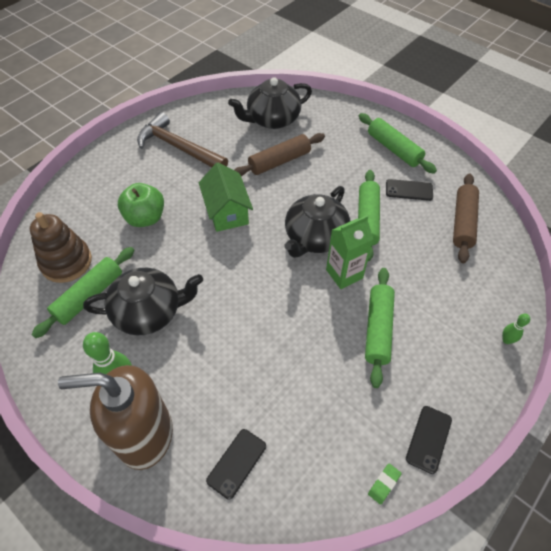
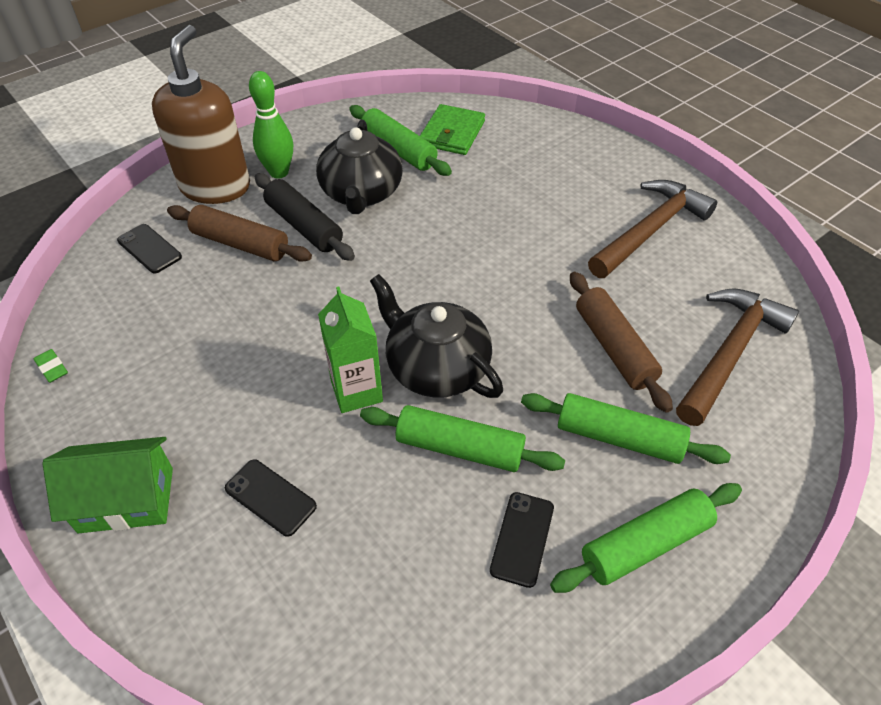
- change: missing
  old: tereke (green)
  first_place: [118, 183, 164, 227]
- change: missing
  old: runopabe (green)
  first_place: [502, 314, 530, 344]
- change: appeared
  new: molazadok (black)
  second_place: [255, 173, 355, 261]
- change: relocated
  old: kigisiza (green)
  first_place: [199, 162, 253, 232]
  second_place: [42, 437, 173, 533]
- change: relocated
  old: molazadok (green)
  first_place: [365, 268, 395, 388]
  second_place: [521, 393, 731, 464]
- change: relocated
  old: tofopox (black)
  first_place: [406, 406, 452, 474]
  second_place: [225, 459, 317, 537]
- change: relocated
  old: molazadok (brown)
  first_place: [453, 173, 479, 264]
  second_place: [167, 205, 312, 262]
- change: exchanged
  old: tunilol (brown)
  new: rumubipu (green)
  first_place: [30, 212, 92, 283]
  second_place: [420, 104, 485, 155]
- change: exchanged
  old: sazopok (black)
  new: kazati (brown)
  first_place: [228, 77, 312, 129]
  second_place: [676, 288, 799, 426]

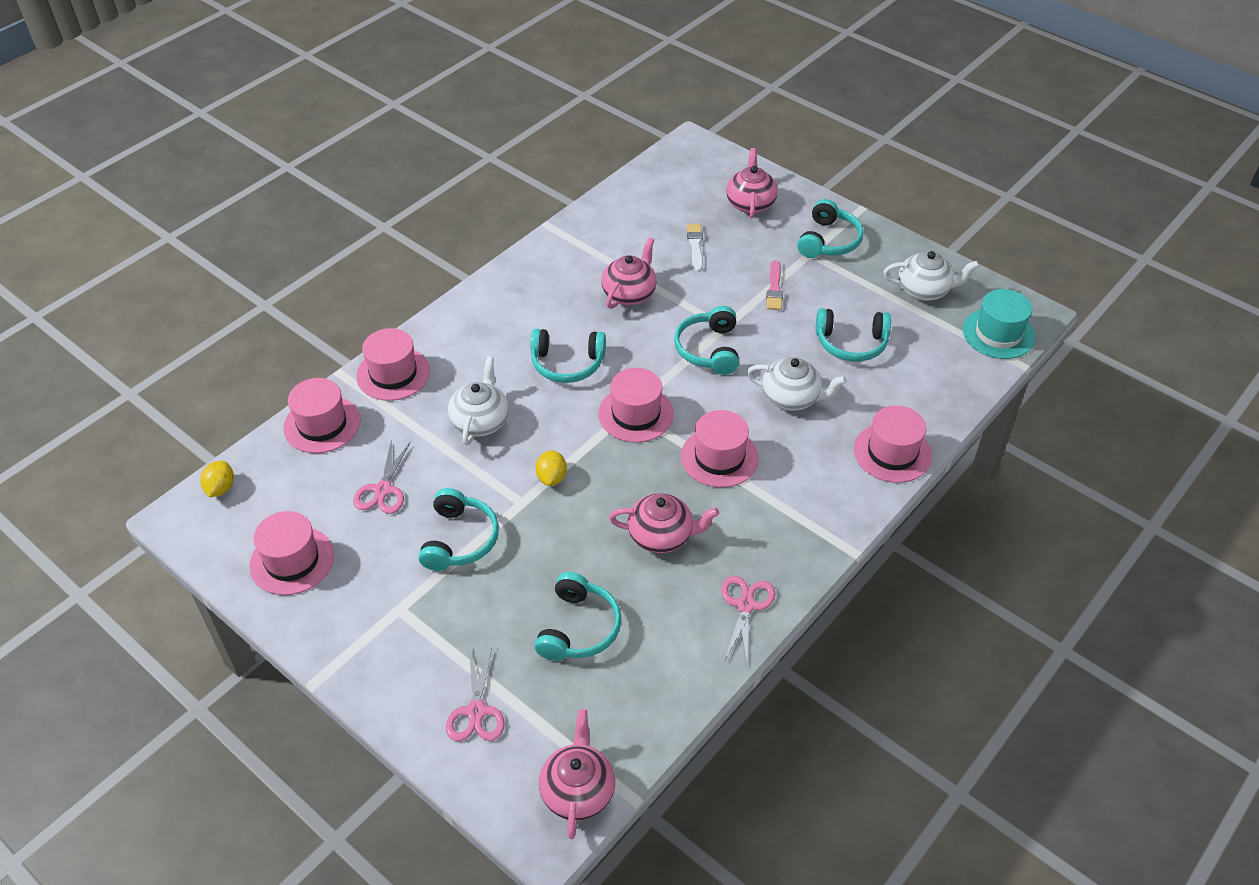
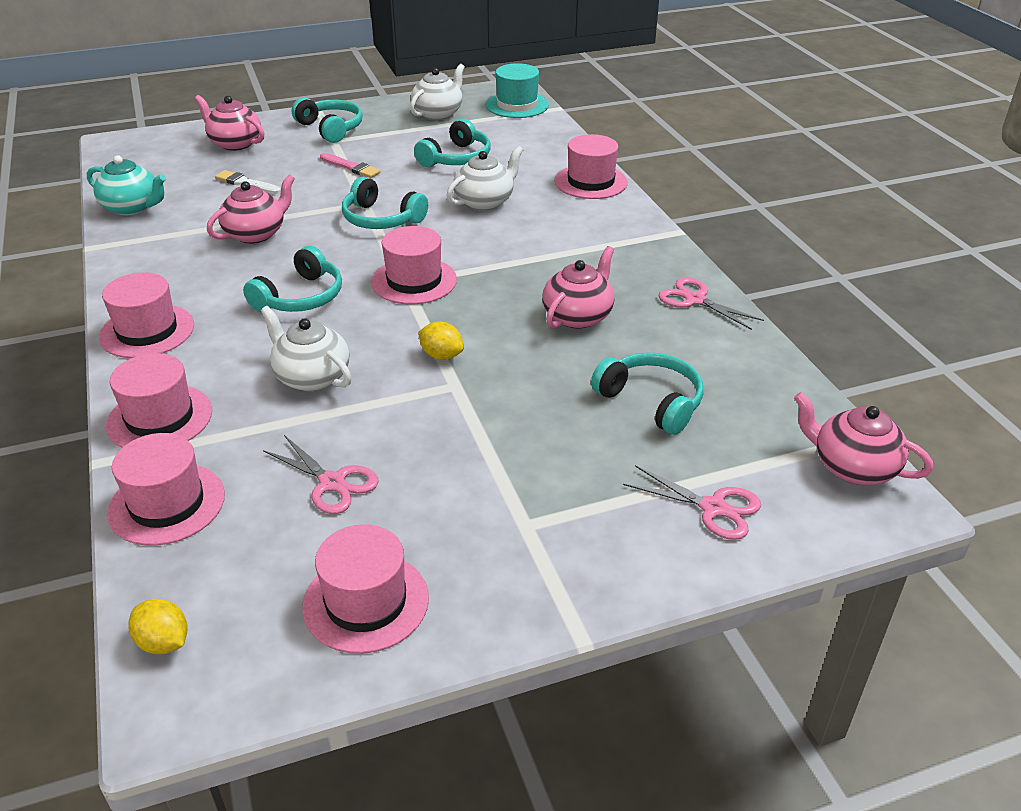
- change: missing
  old: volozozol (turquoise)
  first_place: [419, 488, 499, 571]
- change: appeared
  new: sazopok (turquoise)
  second_place: [87, 155, 166, 215]
- change: relocated
  old: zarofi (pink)
  first_place: [681, 410, 759, 488]
  second_place: [99, 272, 194, 358]
- change: spun
  old: sazopok (pink)
  first_place: [601, 237, 657, 309]
  second_place: [207, 174, 295, 244]
  degrees: 75

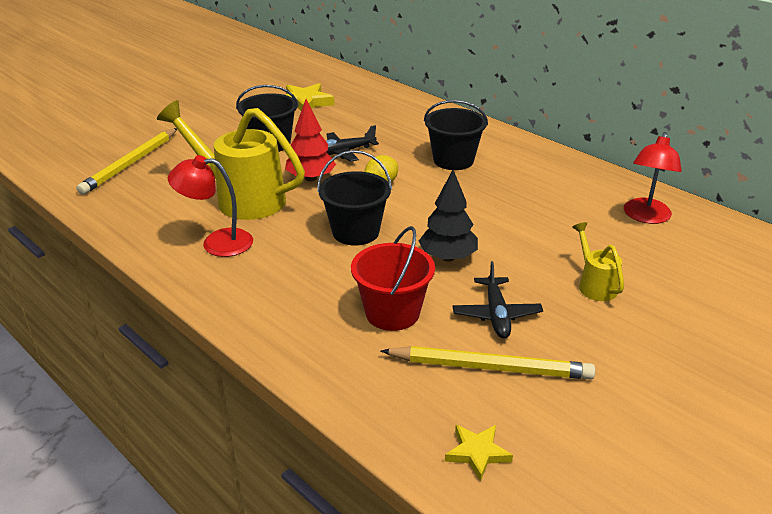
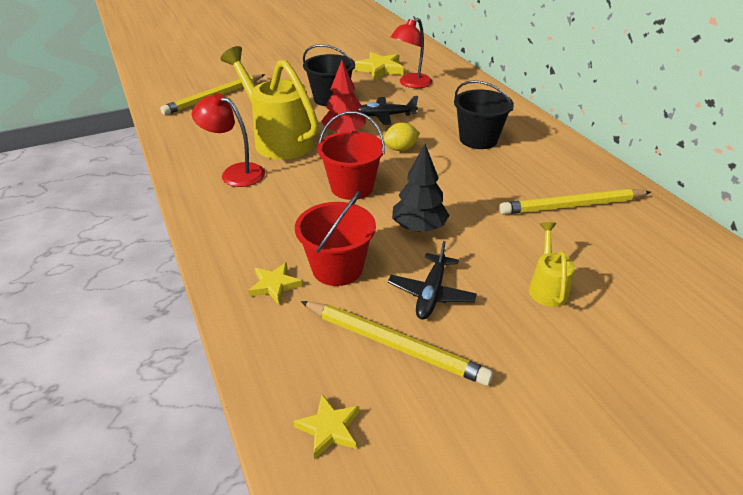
- change: appeared
  new: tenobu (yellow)
  second_place: [248, 262, 302, 304]
- change: appeared
  new: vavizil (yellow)
  second_place: [499, 189, 651, 215]
- change: relocated
  old: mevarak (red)
  first_place: [624, 132, 682, 224]
  second_place: [391, 18, 432, 88]
- change: colour
  old: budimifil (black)
  new: budimifil (red)
  first_place: [317, 150, 392, 246]
  second_place: [317, 111, 385, 200]

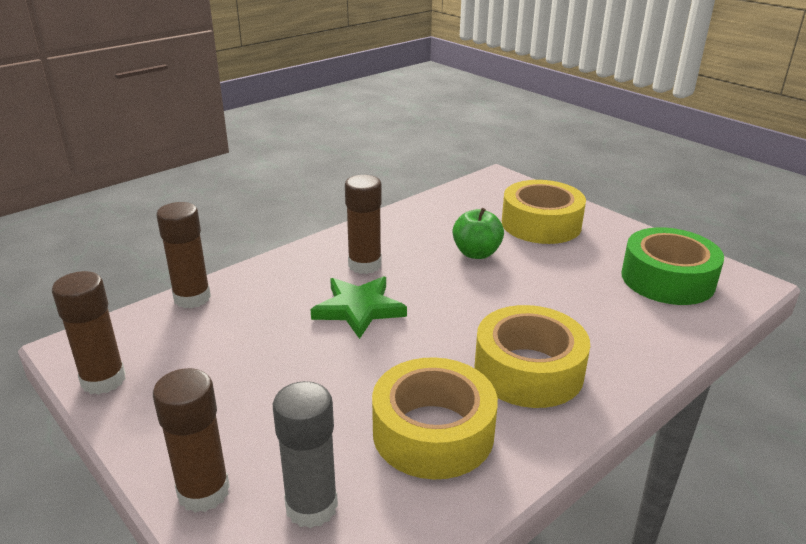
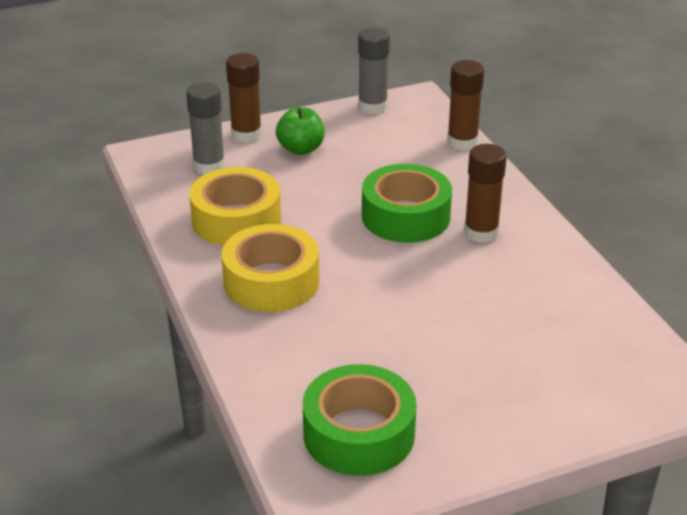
- change: missing
  old: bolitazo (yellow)
  first_place: [502, 180, 586, 244]
- change: relocated
  old: tereke (green)
  first_place: [453, 208, 504, 259]
  second_place: [276, 107, 324, 155]
- change: exchanged
  old: tenobu (green)
  new: bolitazo (green)
  first_place: [311, 276, 407, 339]
  second_place: [362, 164, 452, 243]
- change: colour
  old: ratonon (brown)
  new: ratonon (grey)
  first_place: [52, 271, 126, 395]
  second_place: [358, 27, 390, 114]

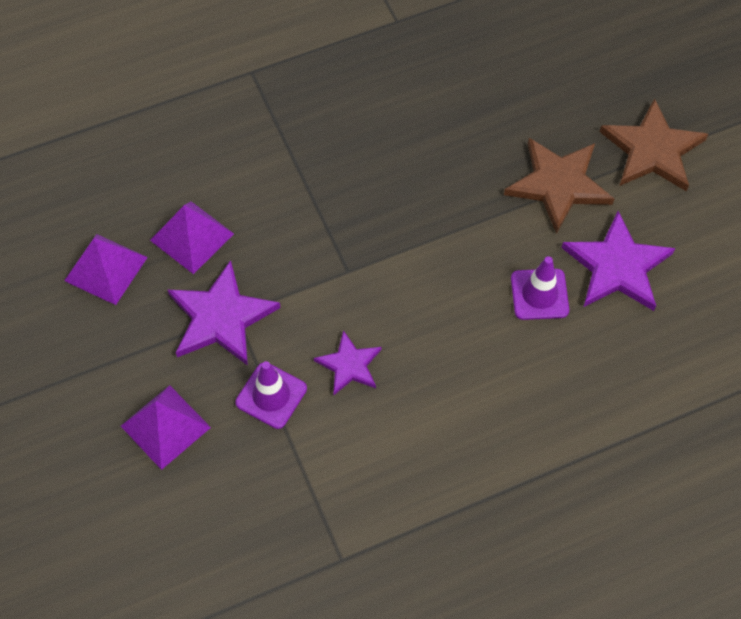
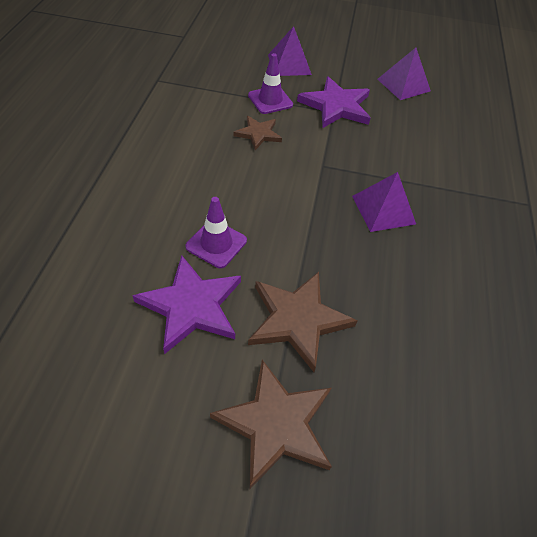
- change: relocated
  old: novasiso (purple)
  first_place: [150, 201, 234, 274]
  second_place: [352, 172, 416, 232]
- change: colour
  old: tenobu (purple)
  new: tenobu (brown)
  first_place: [314, 330, 381, 395]
  second_place: [233, 116, 282, 150]

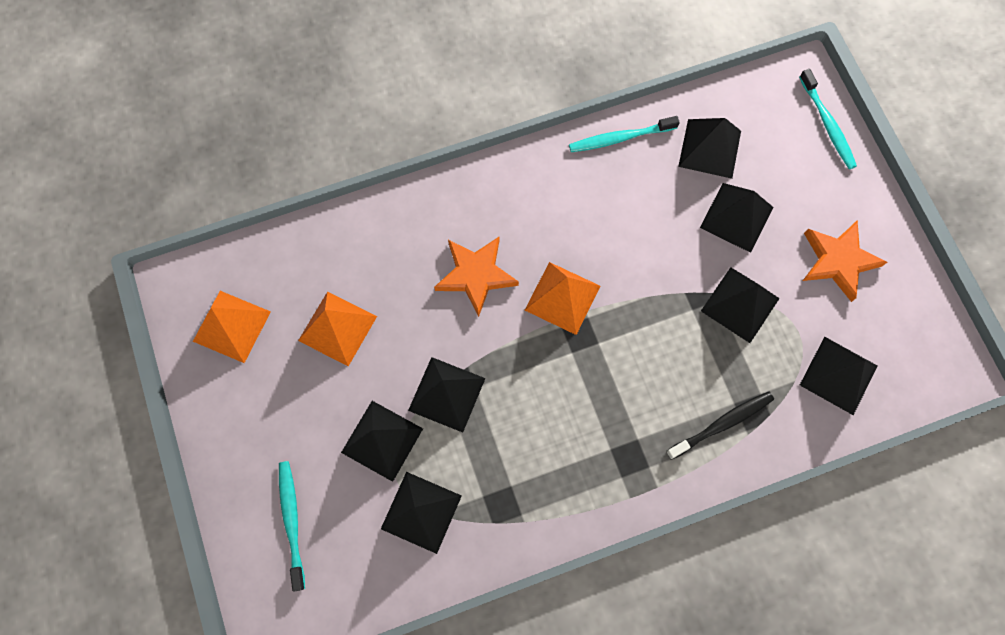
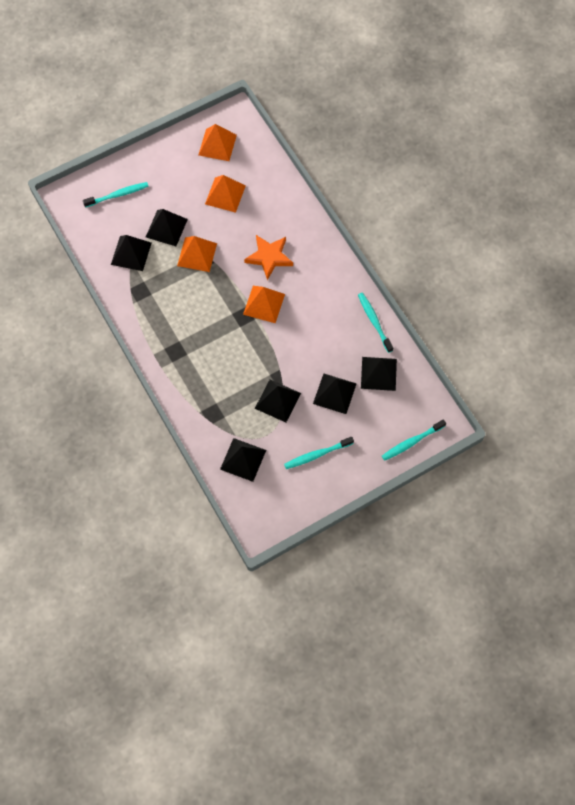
- change: missing
  old: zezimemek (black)
  first_place: [666, 391, 774, 460]
- change: exchanged
  old: tenobu (orange)
  new: zezimemek (turquoise)
  first_place: [803, 220, 887, 302]
  second_place: [284, 437, 354, 469]
- change: colour
  old: novasiso (black)
  new: novasiso (orange)
  first_place: [408, 357, 486, 433]
  second_place: [177, 236, 217, 272]

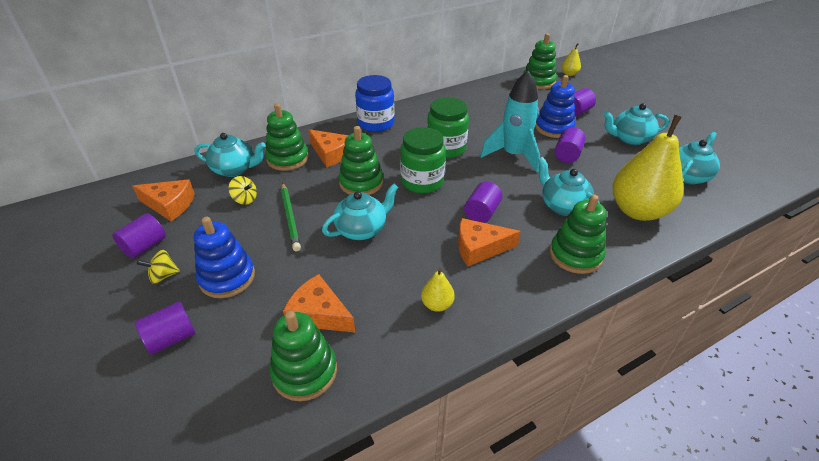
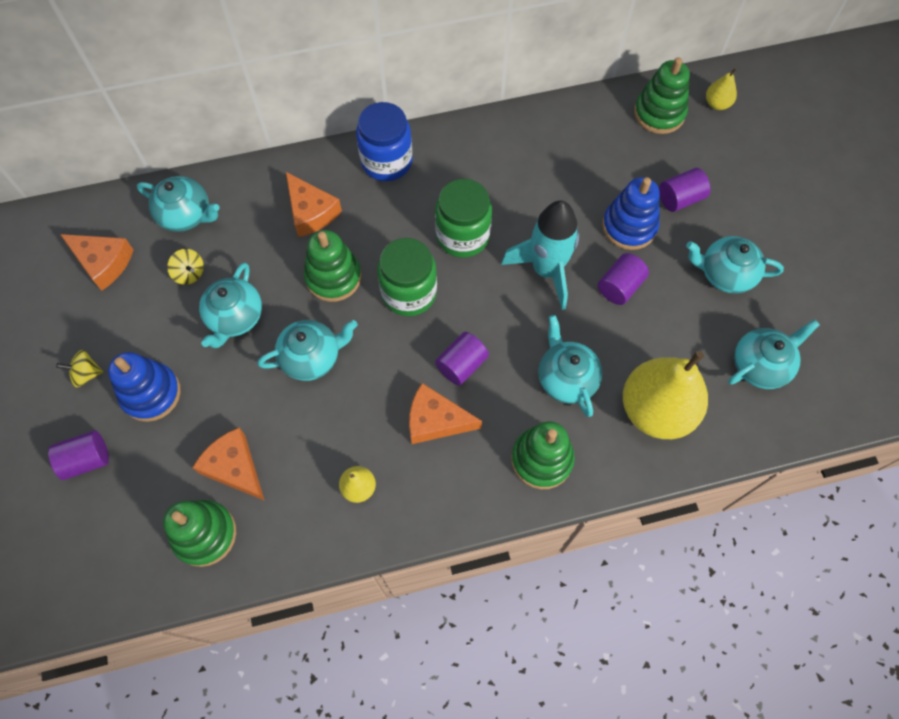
- change: missing
  old: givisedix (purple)
  first_place: [112, 213, 166, 258]
- change: missing
  old: tunilol (green)
  first_place: [265, 103, 309, 171]
- change: exchanged
  old: vavizil (green)
  new: sazopok (turquoise)
  first_place: [281, 183, 301, 251]
  second_place: [199, 262, 262, 348]

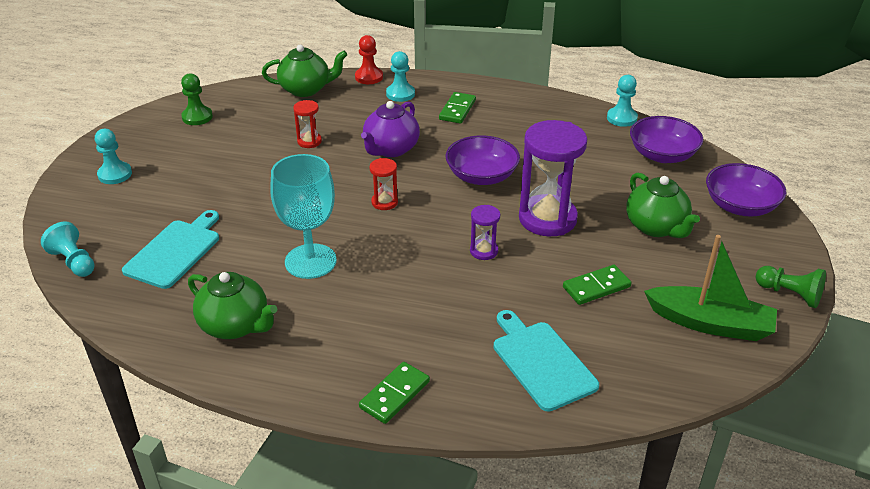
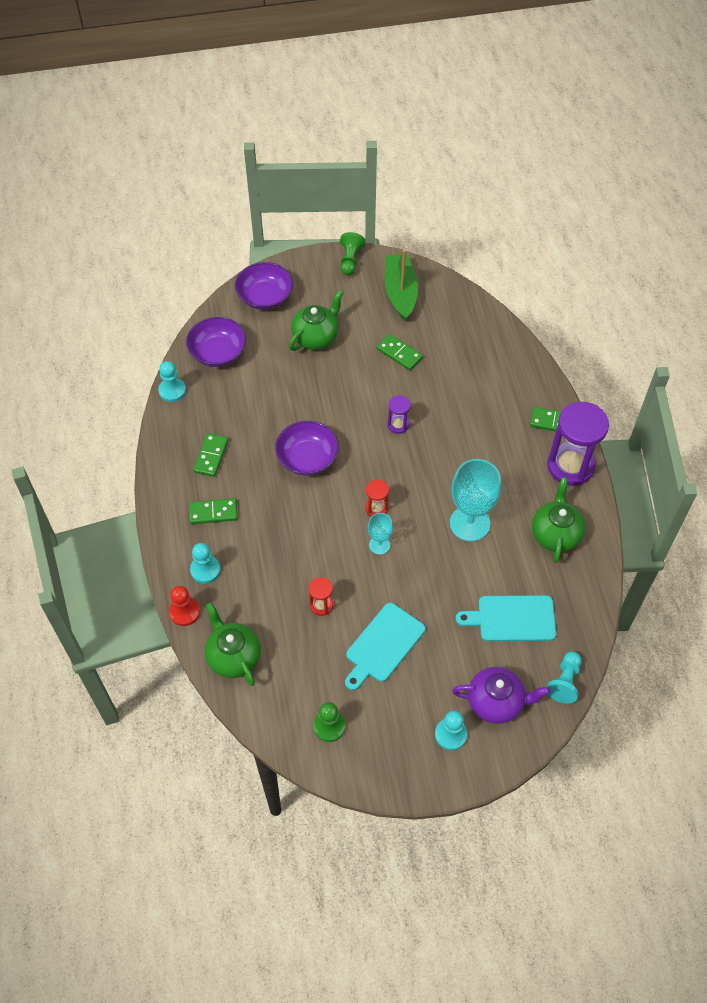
- change: appeared
  new: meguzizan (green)
  second_place: [193, 433, 228, 477]
- change: appeared
  new: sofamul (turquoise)
  second_place: [368, 513, 393, 555]
- change: relocated
  old: sazopok (purple)
  first_place: [361, 101, 420, 157]
  second_place: [452, 667, 551, 724]
- change: relocated
  old: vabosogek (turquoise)
  first_place: [493, 310, 599, 412]
  second_place: [345, 603, 425, 690]
- change: relocated
  old: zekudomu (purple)
  first_place: [519, 120, 587, 236]
  second_place: [547, 402, 609, 486]

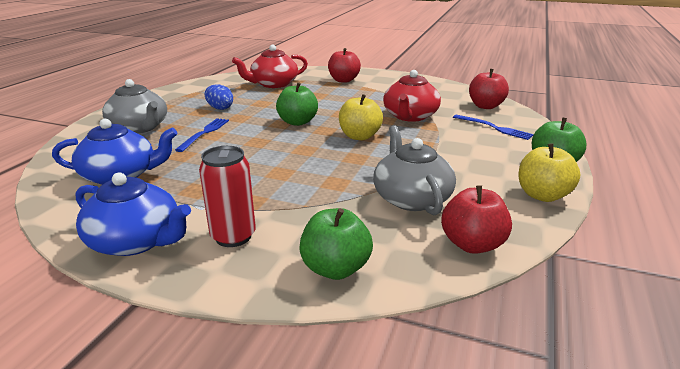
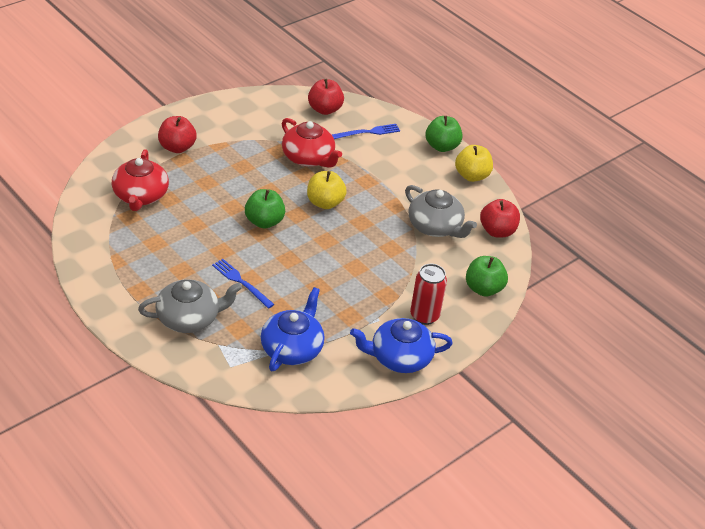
- change: missing
  old: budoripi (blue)
  first_place: [205, 84, 233, 110]
- change: spun
  old: sazopok (blue)
  first_place: [75, 172, 191, 256]
  second_place: [350, 318, 453, 373]
  degrees: -150
- change: spun
  old: sazopok (grey)
  first_place: [373, 125, 456, 215]
  second_place: [405, 185, 477, 238]
  degrees: -150

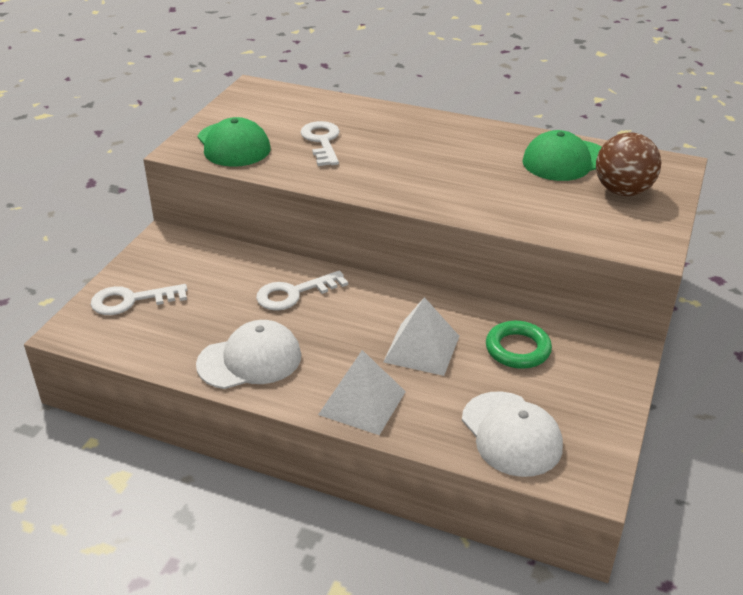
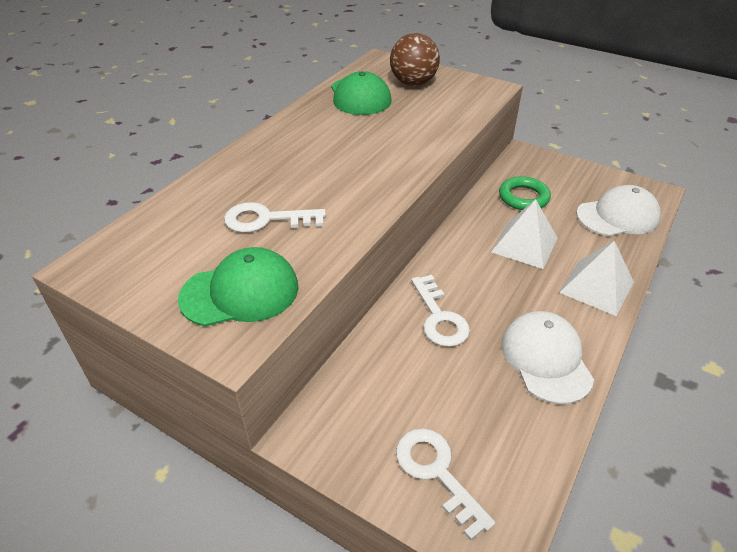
- change: spun
  old: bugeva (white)
  first_place: [91, 284, 187, 315]
  second_place: [396, 429, 495, 541]
  degrees: 150

